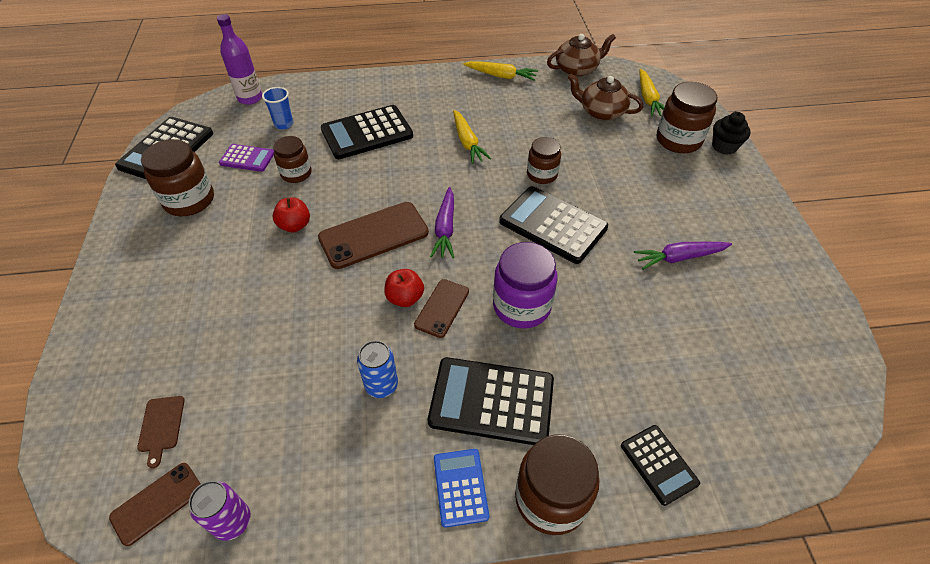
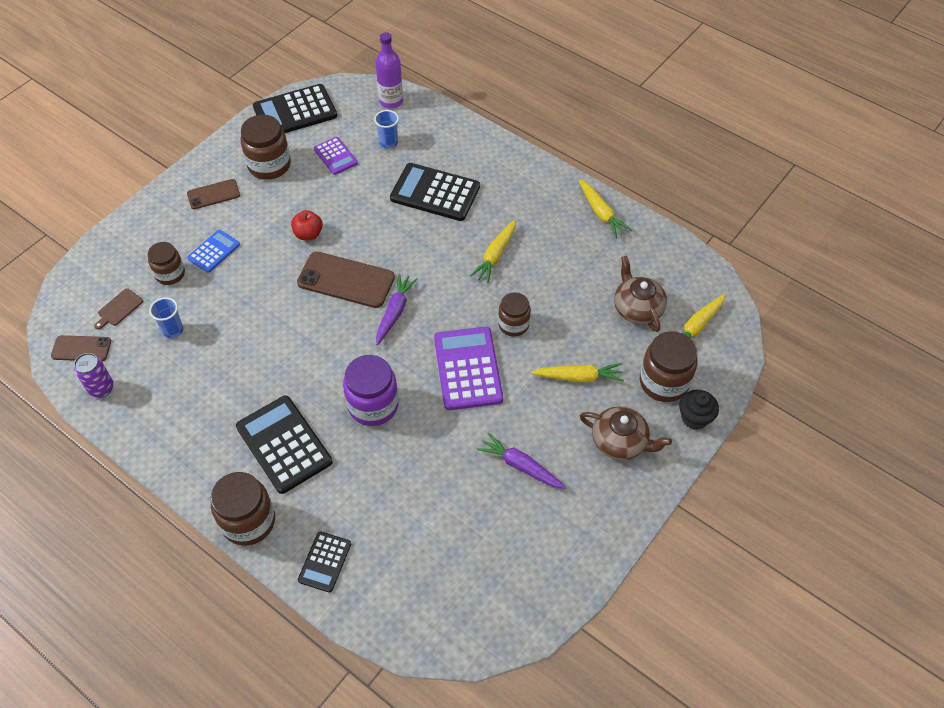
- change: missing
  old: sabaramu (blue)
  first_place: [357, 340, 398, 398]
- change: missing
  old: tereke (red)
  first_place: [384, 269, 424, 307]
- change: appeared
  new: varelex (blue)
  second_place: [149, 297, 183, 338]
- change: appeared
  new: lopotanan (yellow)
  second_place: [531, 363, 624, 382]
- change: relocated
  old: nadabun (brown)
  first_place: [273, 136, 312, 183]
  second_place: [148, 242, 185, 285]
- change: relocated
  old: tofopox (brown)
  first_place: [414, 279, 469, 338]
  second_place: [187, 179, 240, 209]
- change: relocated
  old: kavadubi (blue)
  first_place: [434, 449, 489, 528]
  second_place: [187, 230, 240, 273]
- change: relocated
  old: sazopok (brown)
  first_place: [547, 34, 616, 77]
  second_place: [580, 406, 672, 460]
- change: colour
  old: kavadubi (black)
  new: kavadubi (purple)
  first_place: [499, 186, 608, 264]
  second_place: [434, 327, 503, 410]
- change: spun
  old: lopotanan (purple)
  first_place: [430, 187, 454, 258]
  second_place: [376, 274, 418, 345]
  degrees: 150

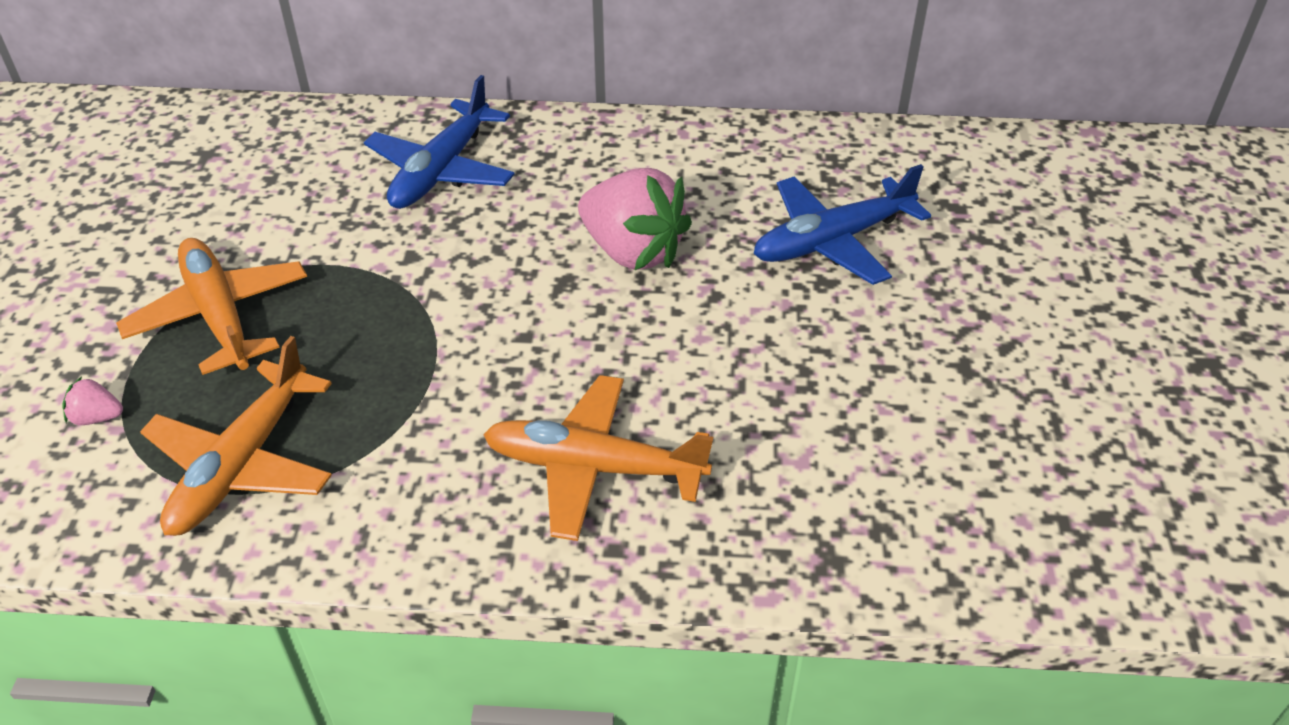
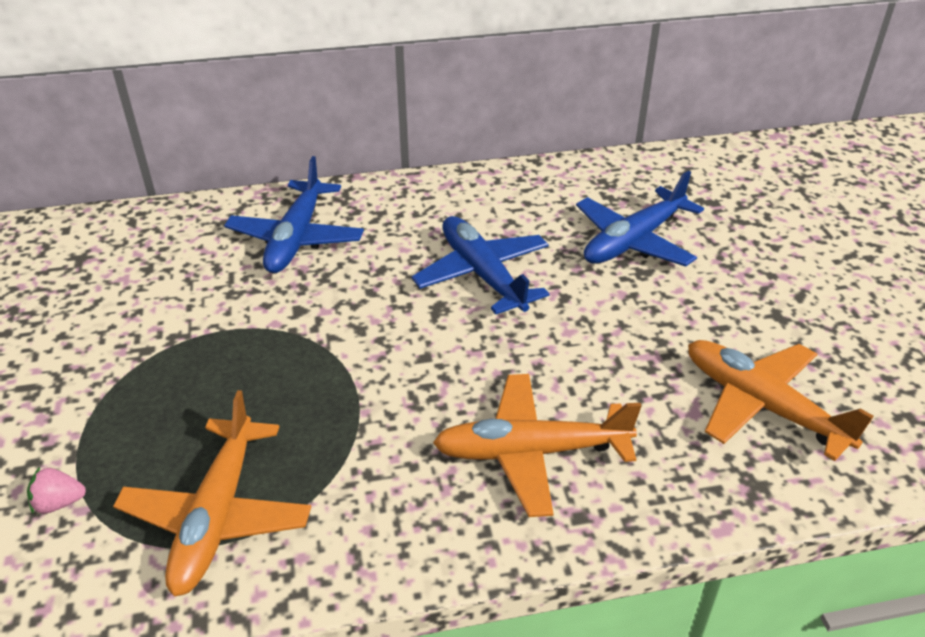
- change: relocated
  old: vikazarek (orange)
  first_place: [116, 238, 307, 375]
  second_place: [688, 340, 874, 461]
- change: exchanged
  old: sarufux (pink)
  new: vikazarek (blue)
  first_place: [578, 168, 692, 270]
  second_place: [412, 216, 549, 314]

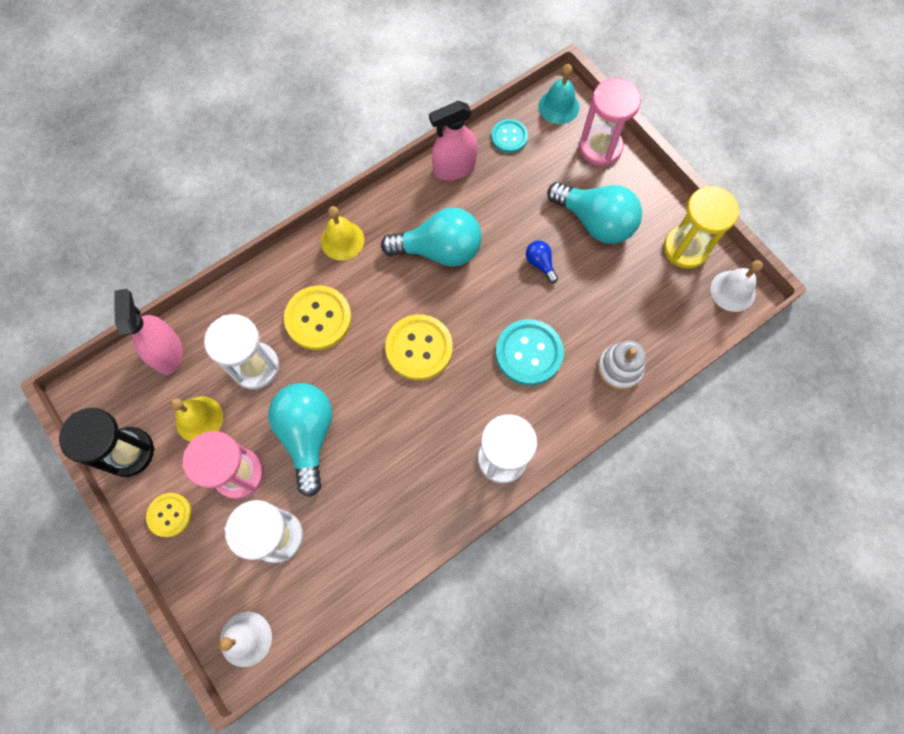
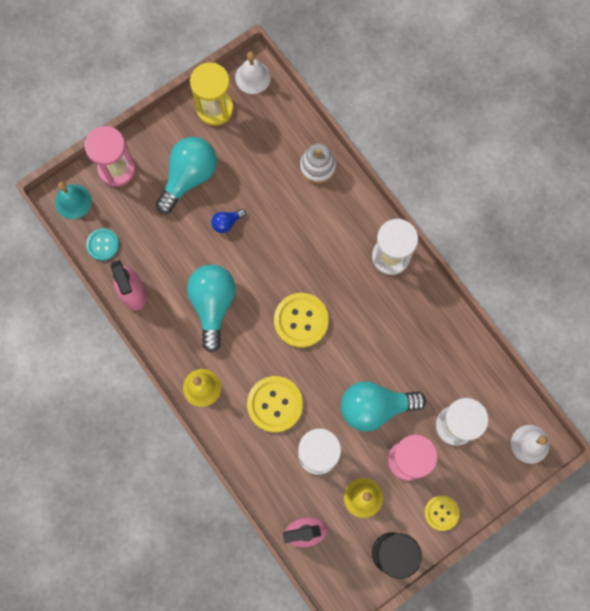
- change: missing
  old: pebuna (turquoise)
  first_place: [496, 319, 564, 385]

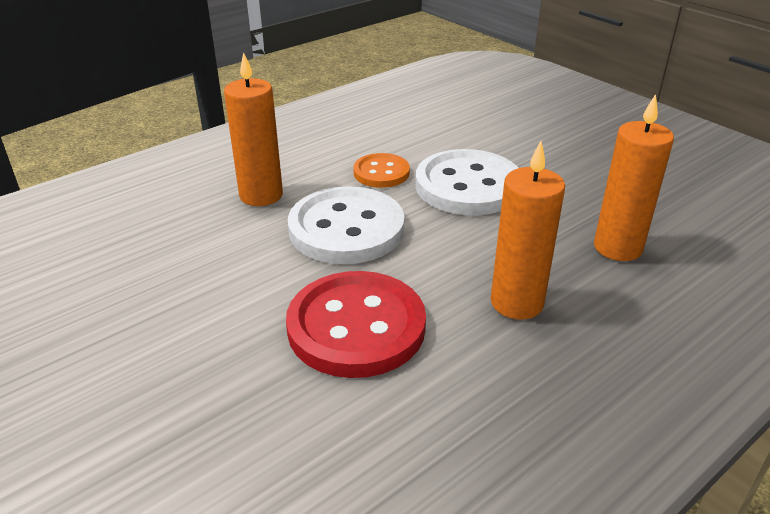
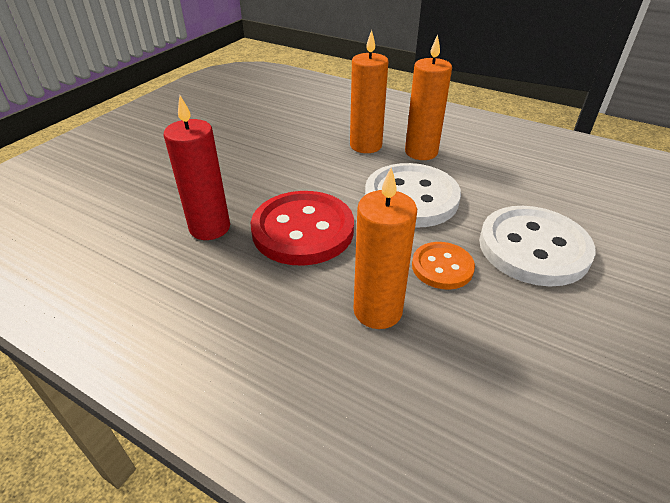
- change: appeared
  new: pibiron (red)
  second_place: [164, 96, 230, 240]
- change: relocated
  old: pebuna (orange)
  first_place: [353, 153, 410, 188]
  second_place: [412, 242, 475, 290]
- change: relocated
  old: pibiron (orange)
  first_place: [594, 94, 674, 261]
  second_place: [350, 30, 389, 153]

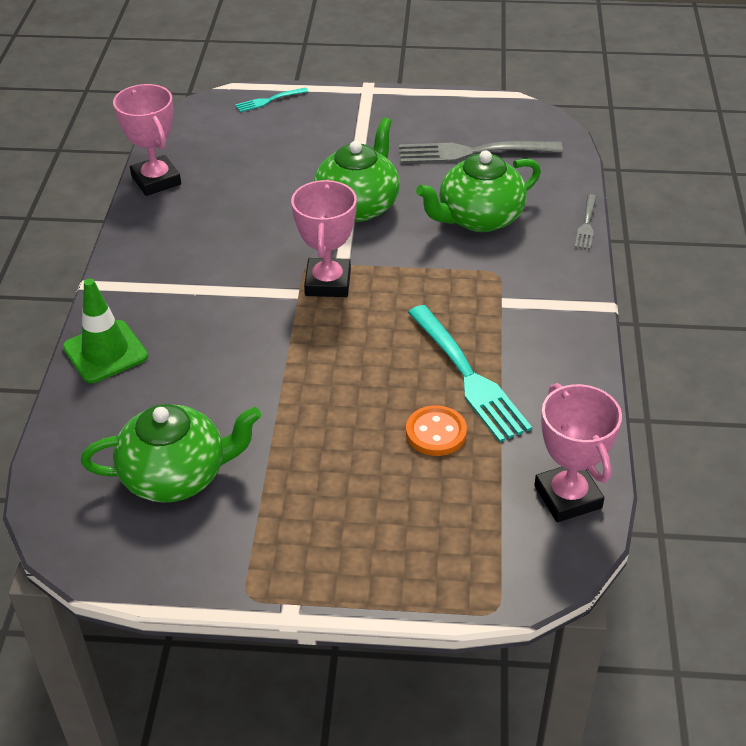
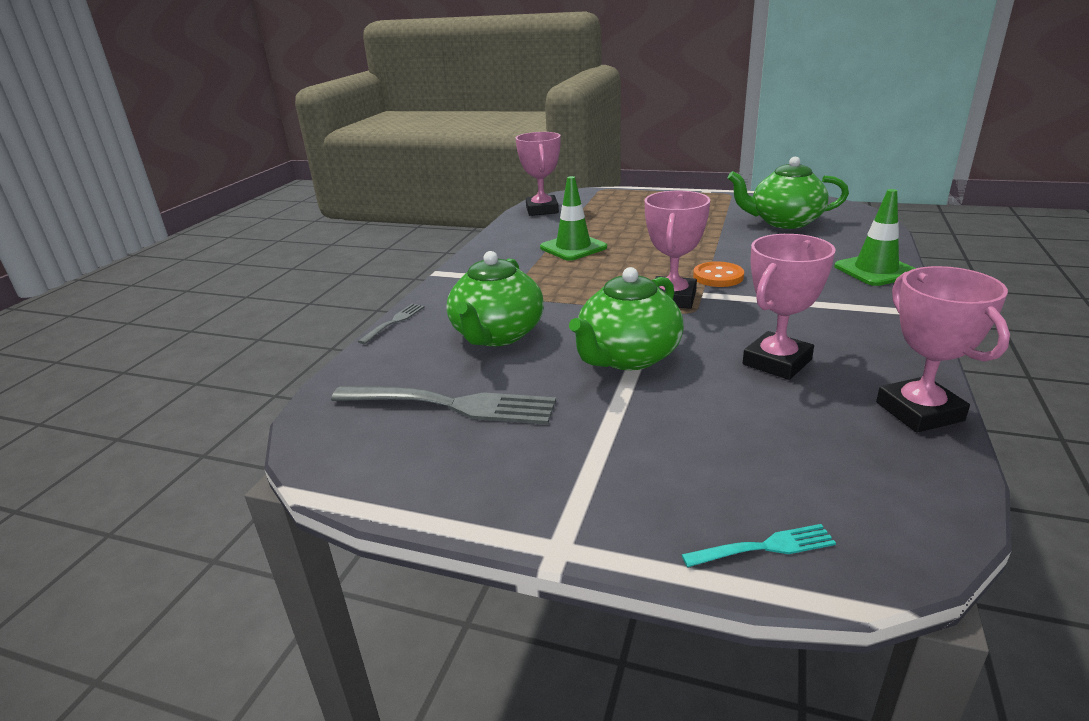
- change: appeared
  new: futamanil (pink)
  second_place: [743, 234, 836, 380]
- change: relocated
  old: pebuna (orange)
  first_place: [406, 405, 467, 456]
  second_place: [693, 261, 744, 287]
- change: exchanged
  old: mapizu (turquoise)
  new: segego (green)
  first_place: [408, 305, 532, 442]
  second_place: [540, 176, 607, 261]
- change: spun
  old: sazopok (green)
  first_place: [416, 150, 541, 232]
  second_place: [447, 251, 544, 346]
  degrees: 120

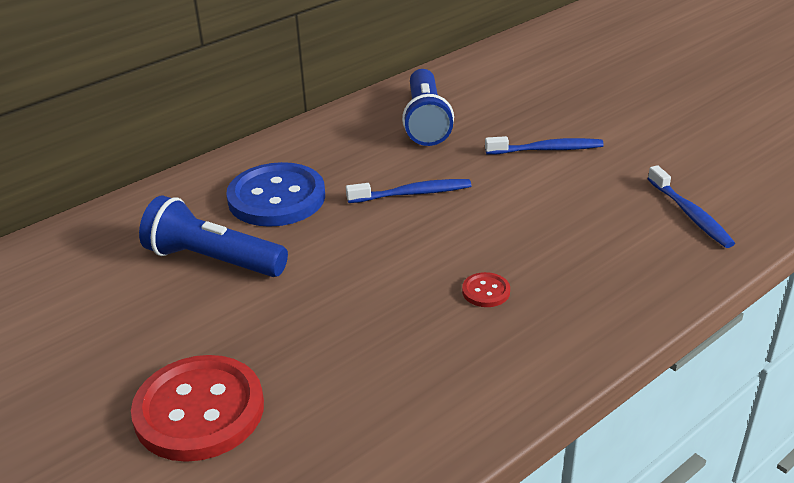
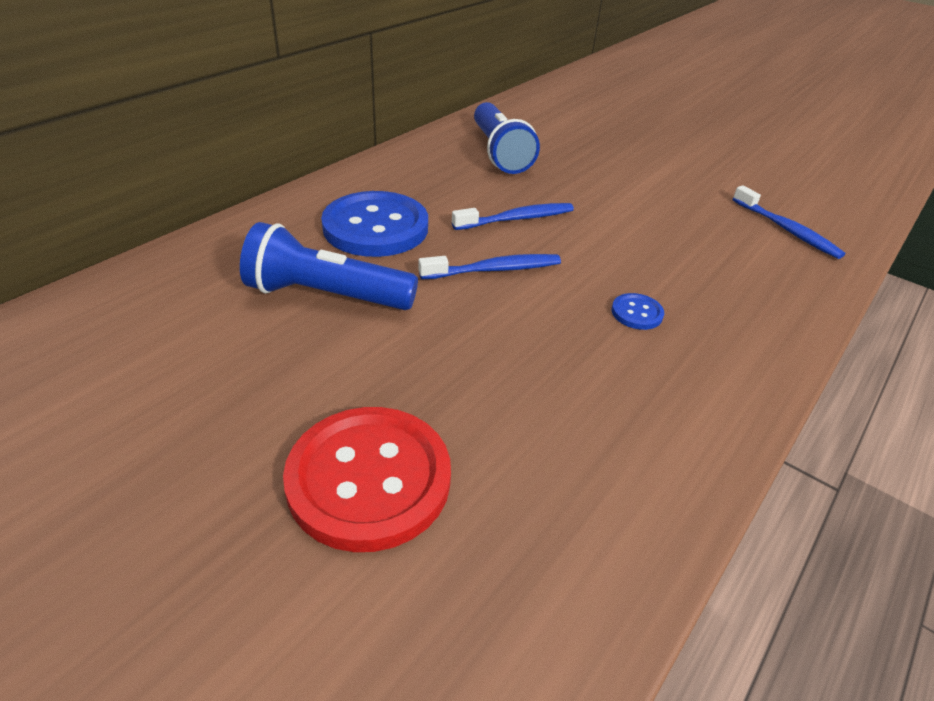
- change: relocated
  old: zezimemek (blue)
  first_place: [485, 136, 604, 154]
  second_place: [419, 254, 561, 279]
- change: colour
  old: pebuna (red)
  new: pebuna (blue)
  first_place: [462, 272, 510, 307]
  second_place: [612, 293, 664, 330]

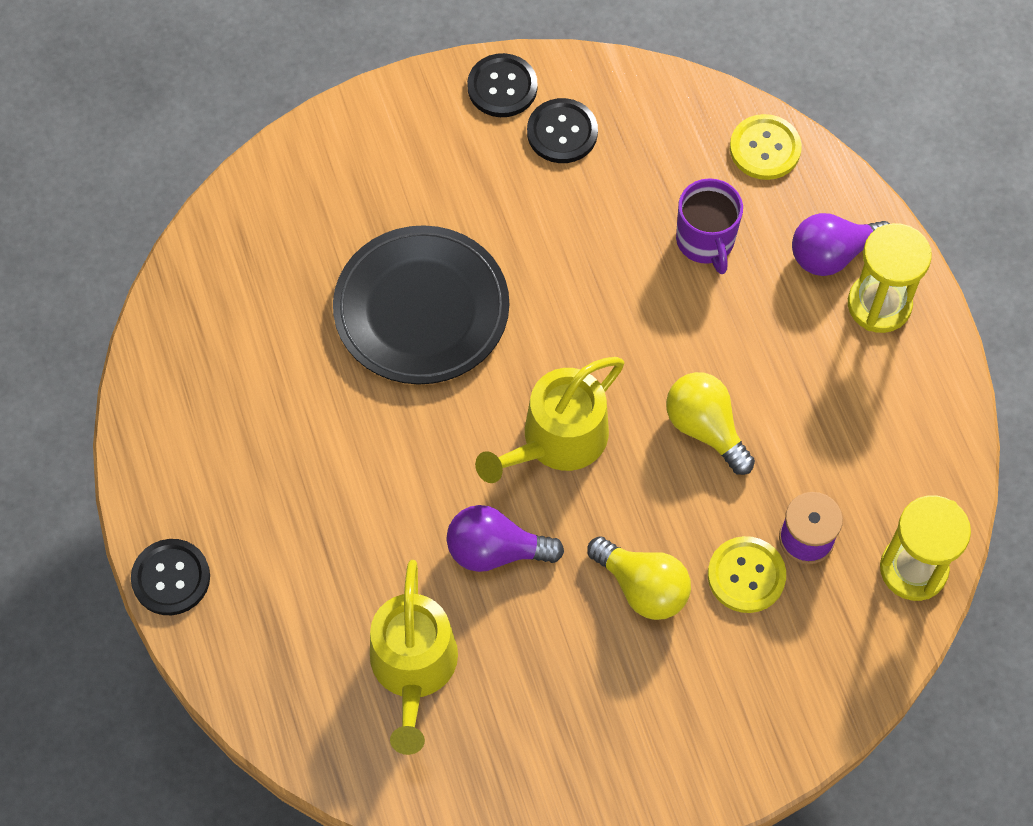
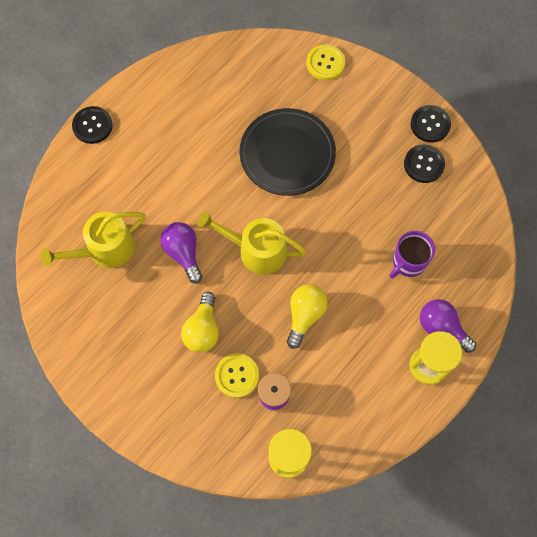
- change: relocated
  old: pebuna (yellow)
  first_place: [730, 114, 802, 180]
  second_place: [307, 44, 345, 80]

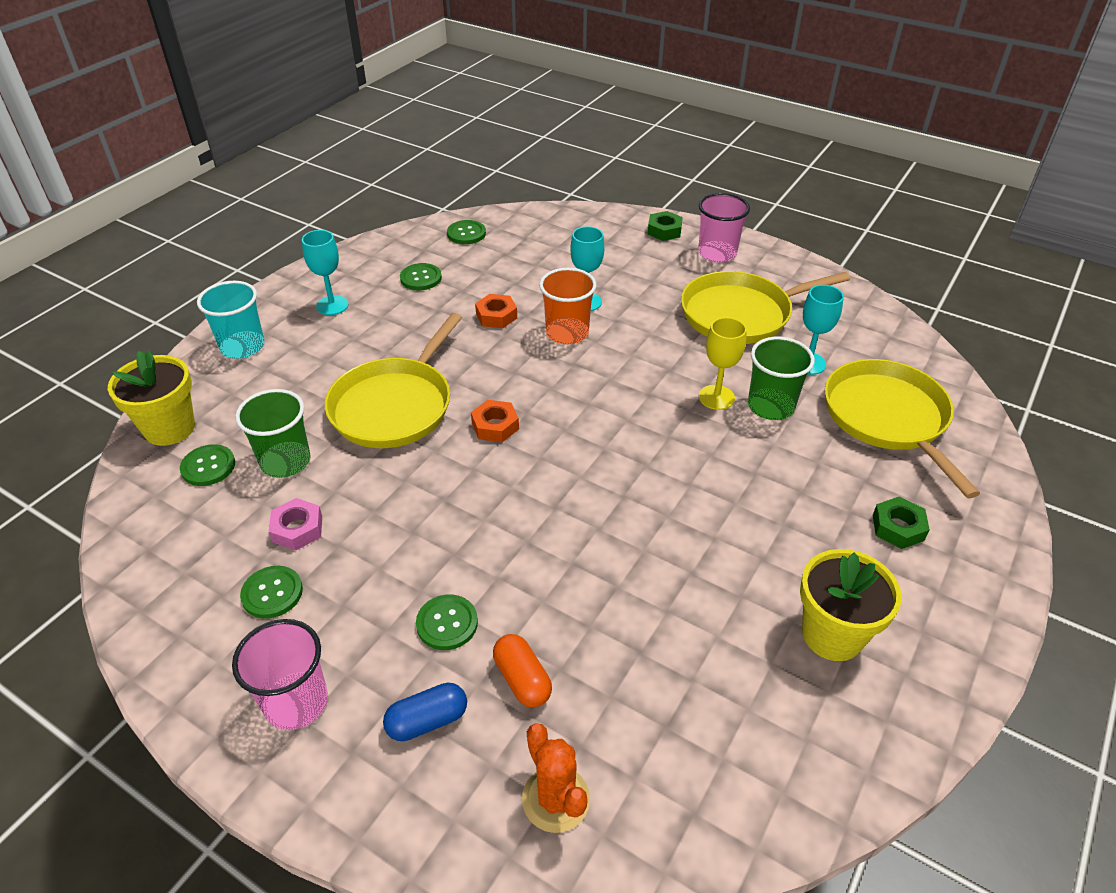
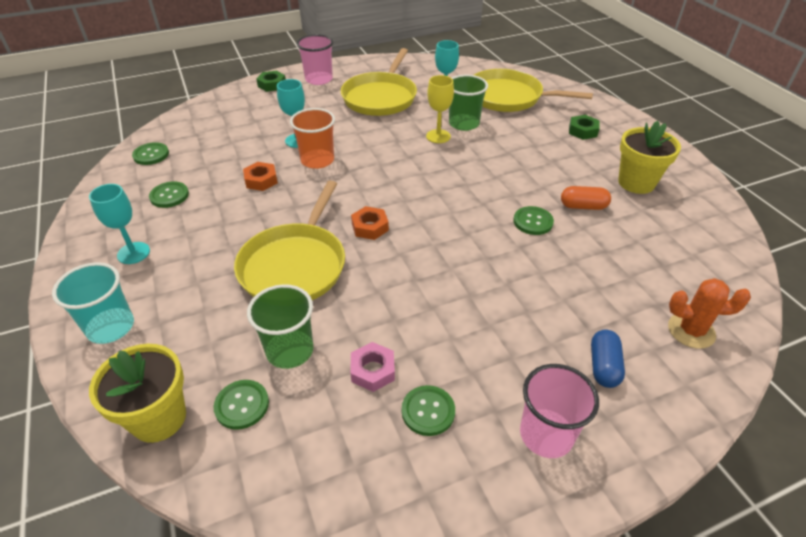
- change: relocated
  old: pebuna (green)
  first_place: [416, 595, 478, 650]
  second_place: [513, 206, 554, 235]
- change: relocated
  old: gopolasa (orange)
  first_place: [493, 634, 552, 708]
  second_place: [561, 186, 611, 210]
- change: spun
  old: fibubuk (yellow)
  first_place: [325, 313, 462, 448]
  second_place: [234, 181, 345, 300]
  degrees: 45

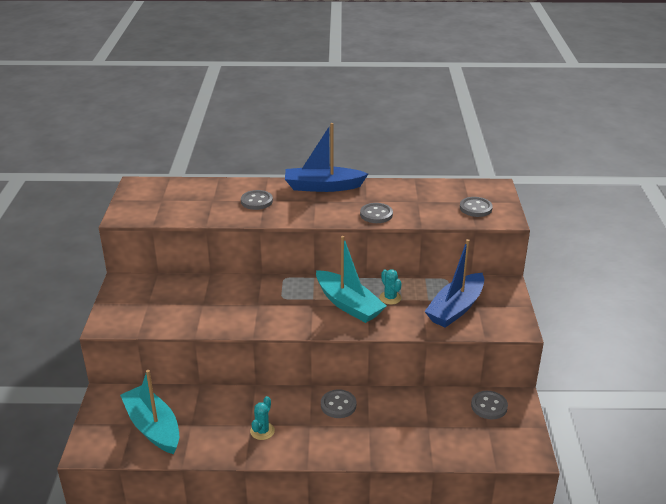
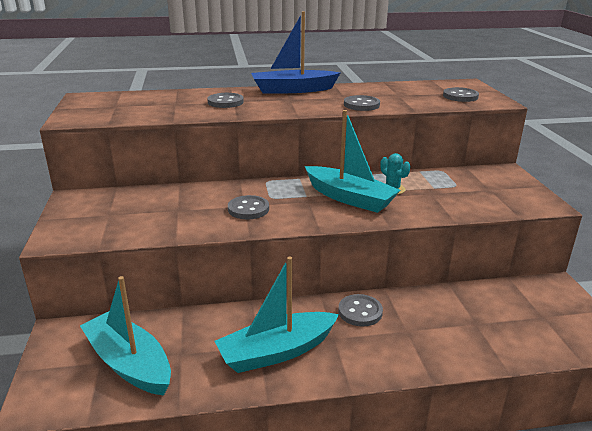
- change: missing
  old: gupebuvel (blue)
  first_place: [424, 239, 484, 328]
- change: relocated
  old: pebuna (grey)
  first_place: [471, 391, 508, 419]
  second_place: [228, 195, 269, 219]
- change: exchanged
  old: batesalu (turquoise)
  new: gupebuvel (turquoise)
  first_place: [250, 396, 275, 440]
  second_place: [214, 256, 339, 373]

